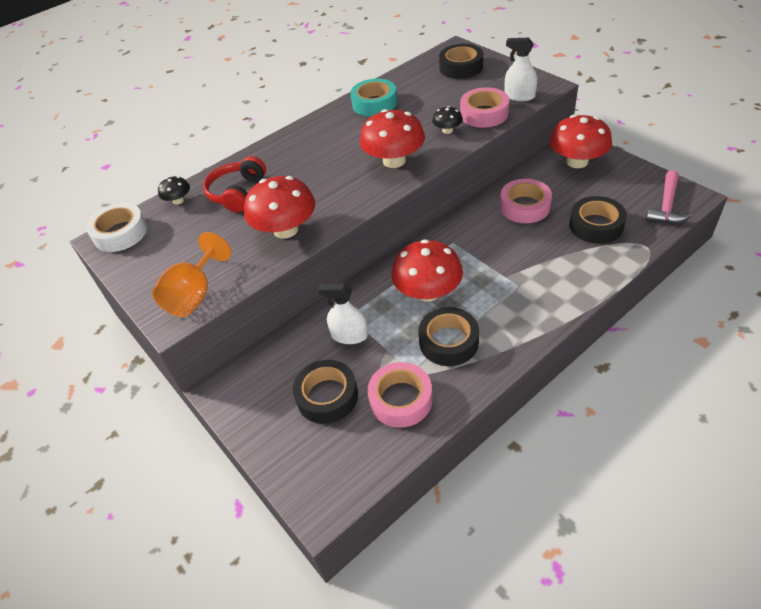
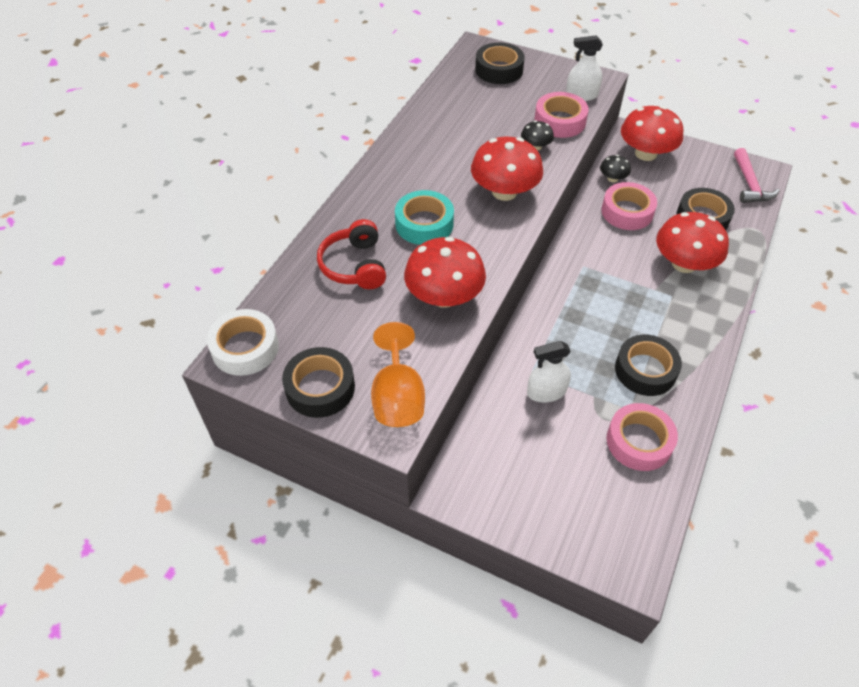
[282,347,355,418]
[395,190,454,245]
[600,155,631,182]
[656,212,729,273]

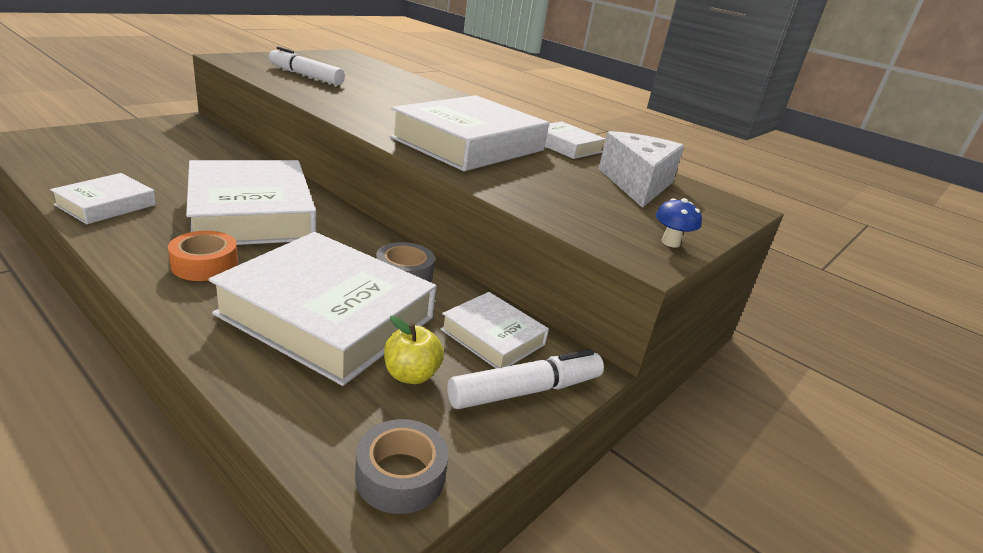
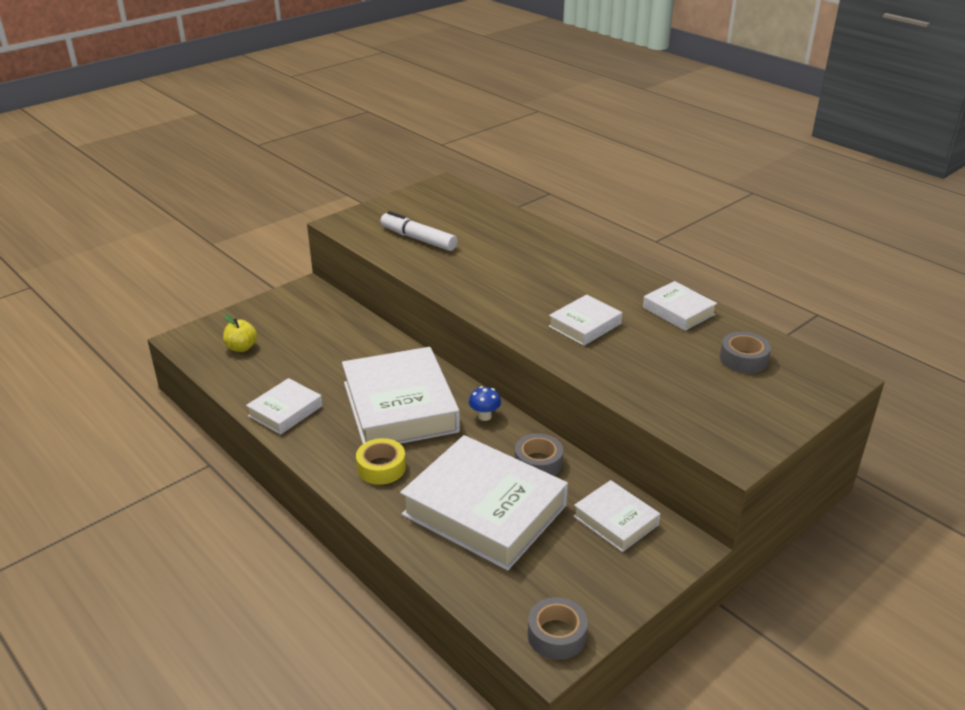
[223,315,257,352]
[356,438,406,485]
[469,386,501,421]
[548,294,622,346]
[720,332,771,374]
[447,349,604,409] (first image)

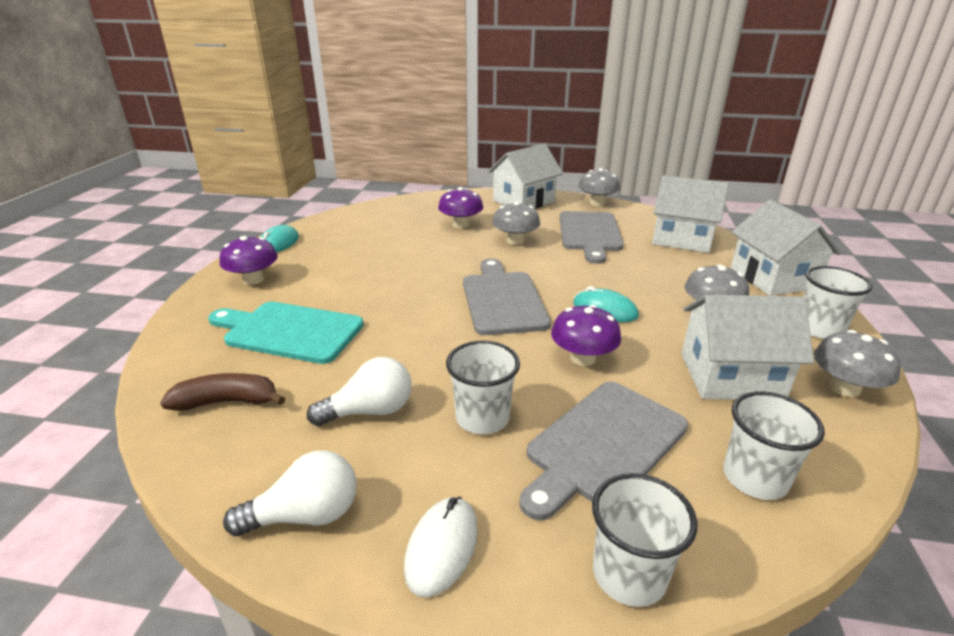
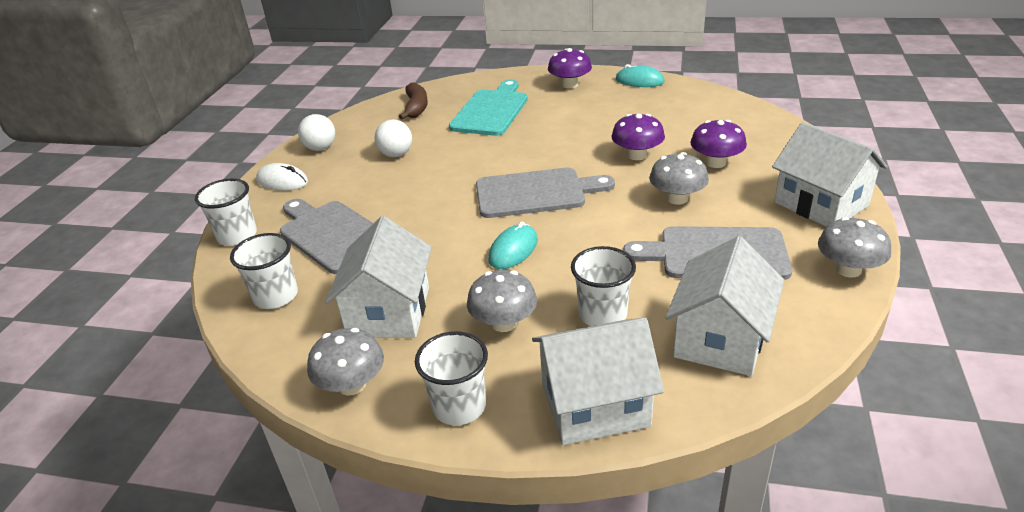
[571,246,636,326]
[611,114,665,160]

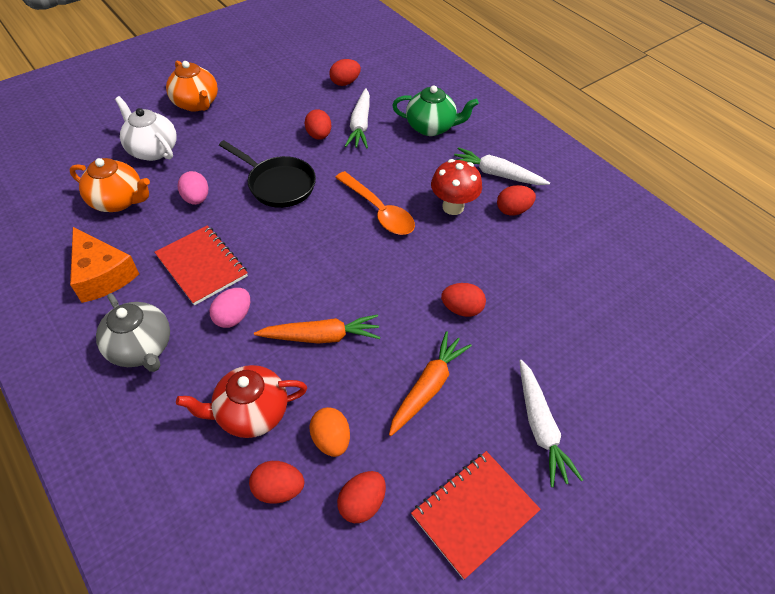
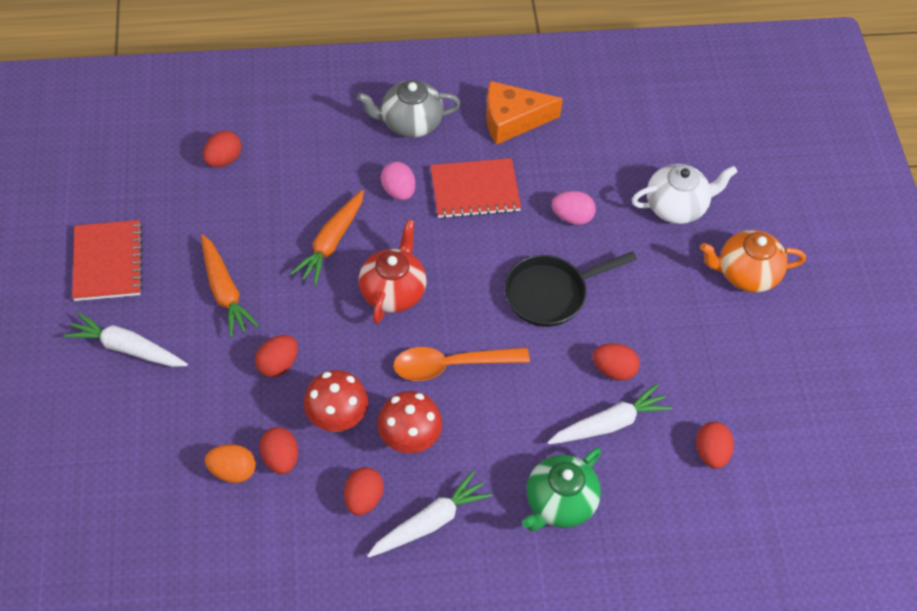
[205,444,256,483]
[260,427,298,474]
[304,370,368,432]
[359,220,426,324]
[547,384,672,445]
[69,158,150,212] (first image)

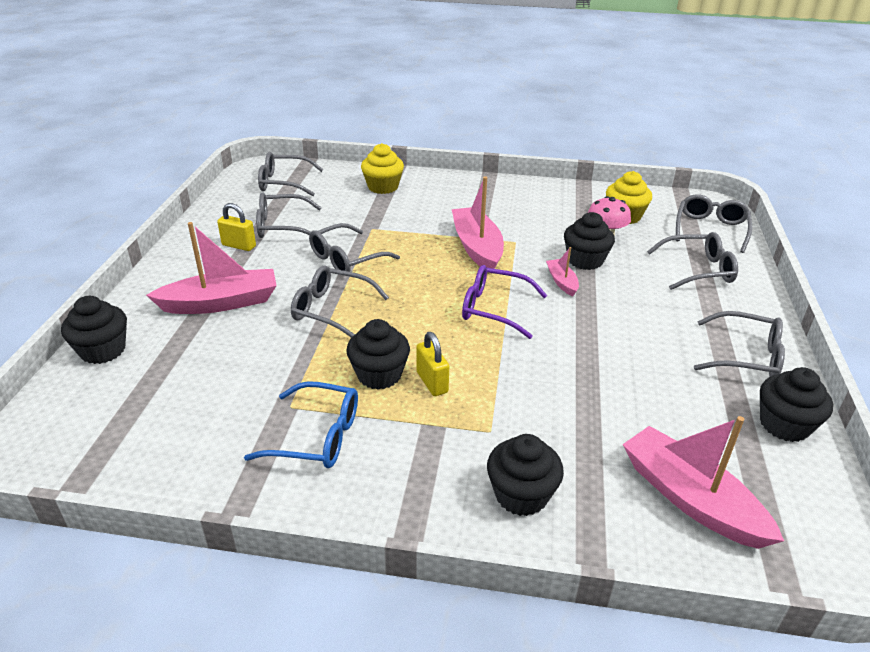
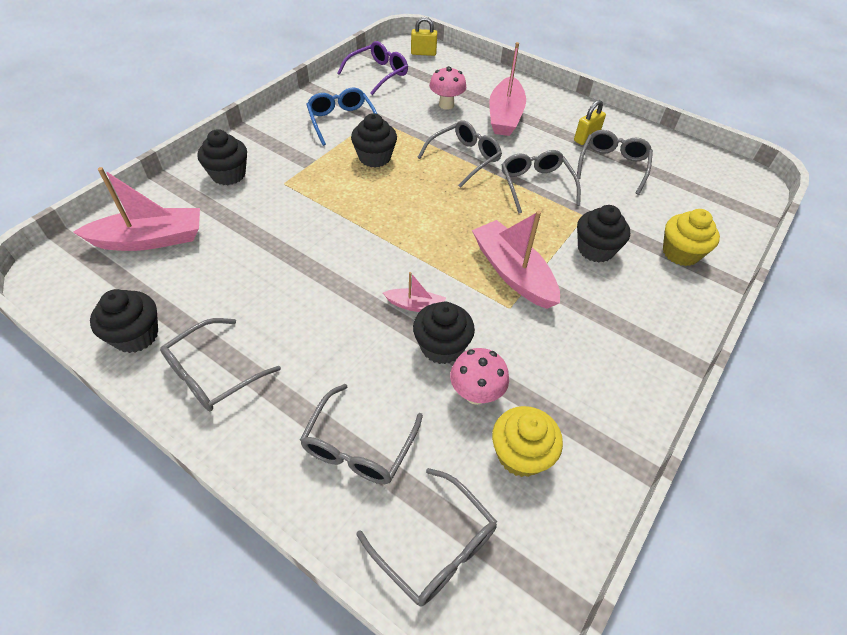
[306,88,377,146]
[337,41,408,95]
[411,17,437,56]
[429,66,466,110]
[472,211,560,309]
[577,205,630,262]
[258,152,323,196] (first image)

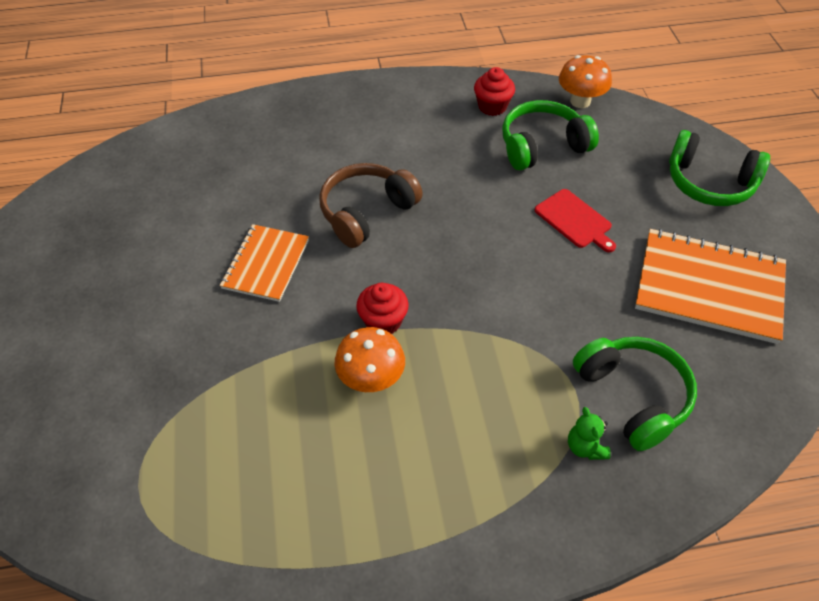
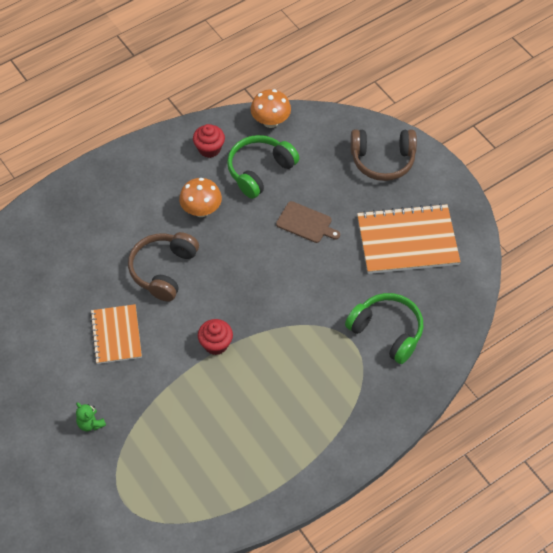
[76,402,106,431]
[179,178,222,217]
[276,201,340,243]
[350,130,417,181]

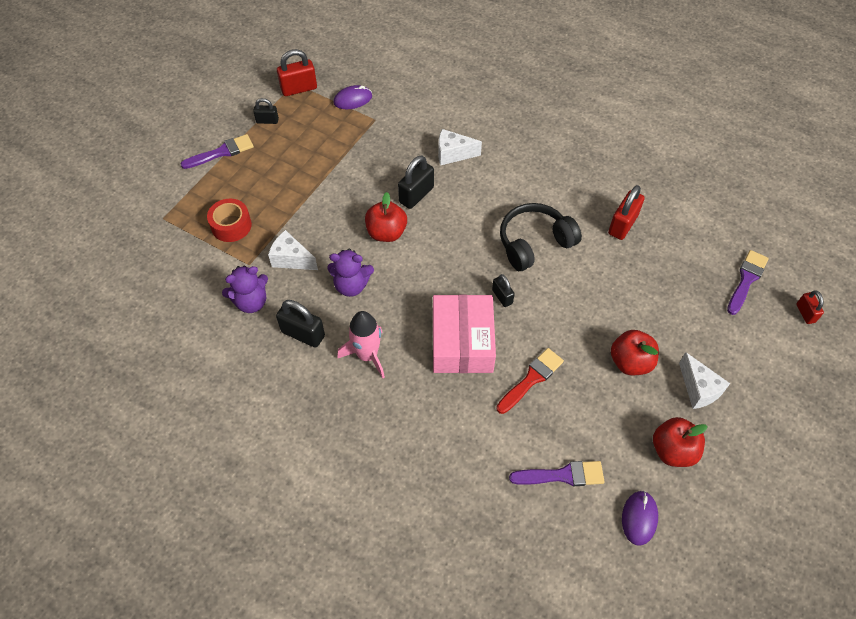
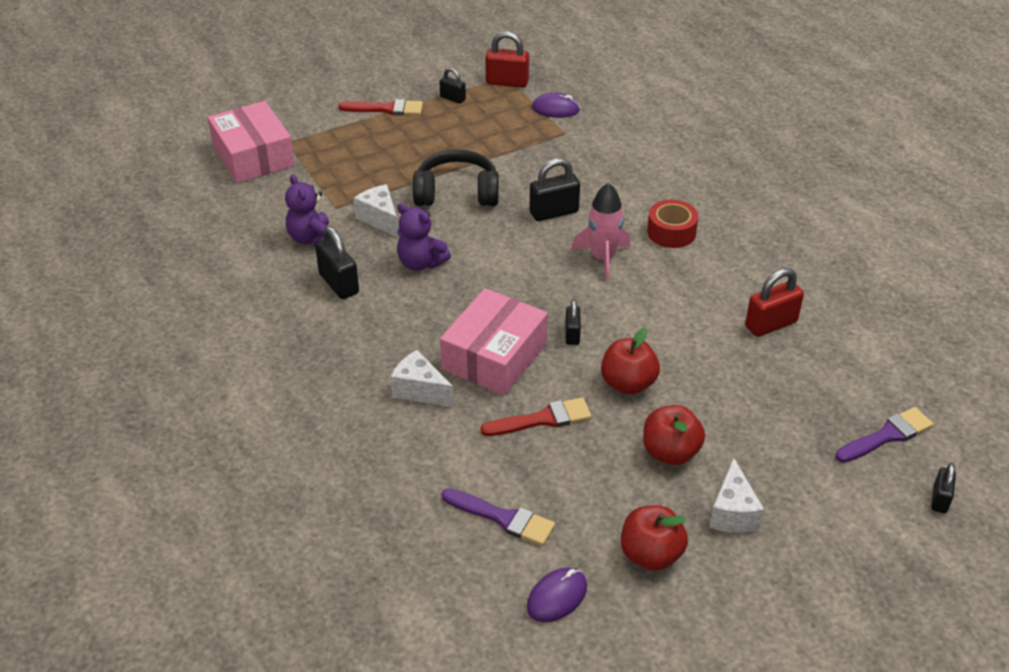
[208,101,295,183]
[285,174,329,247]
[338,99,423,116]
[390,350,454,407]
[413,150,499,206]
[571,182,630,281]
[601,328,660,395]
[647,200,698,248]
[931,463,956,513]

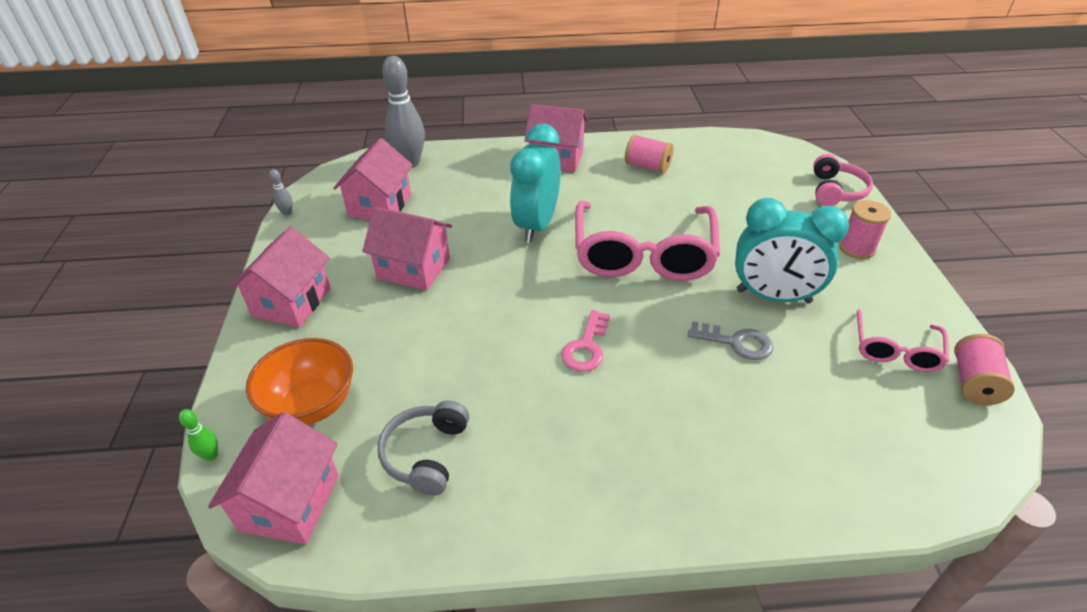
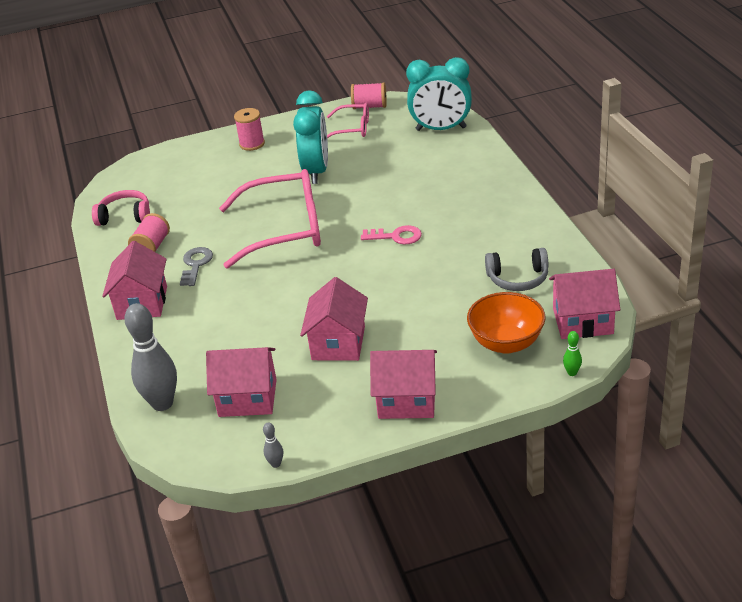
[92,190,150,226]
[180,247,213,286]
[406,57,472,131]

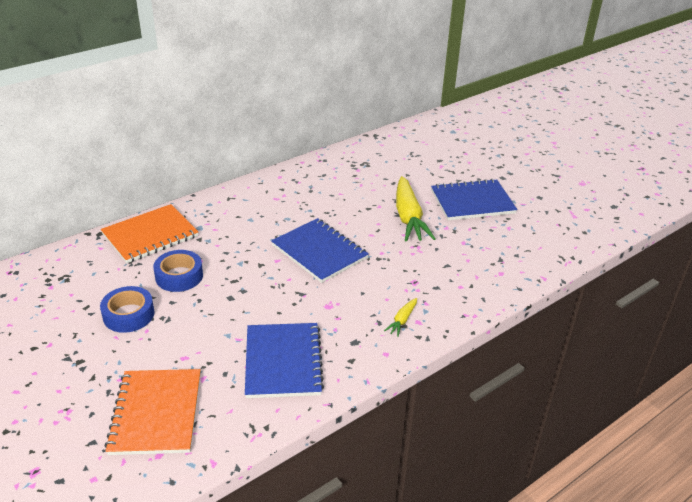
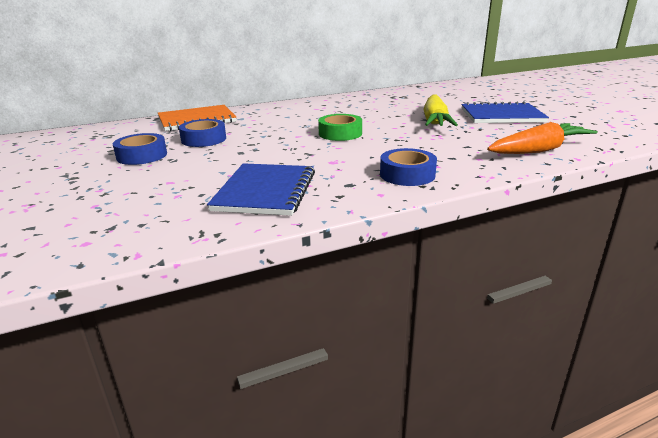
[318,114,362,141]
[380,148,437,186]
[487,122,597,154]
[105,369,201,455] (first image)

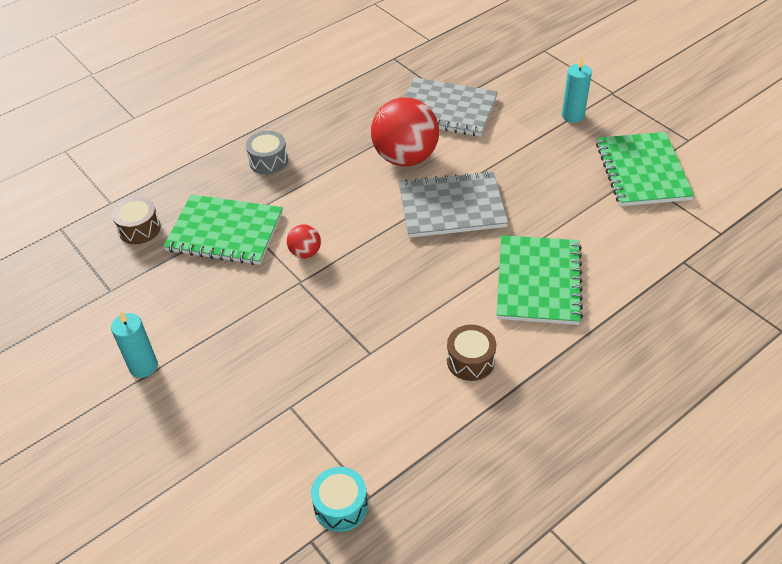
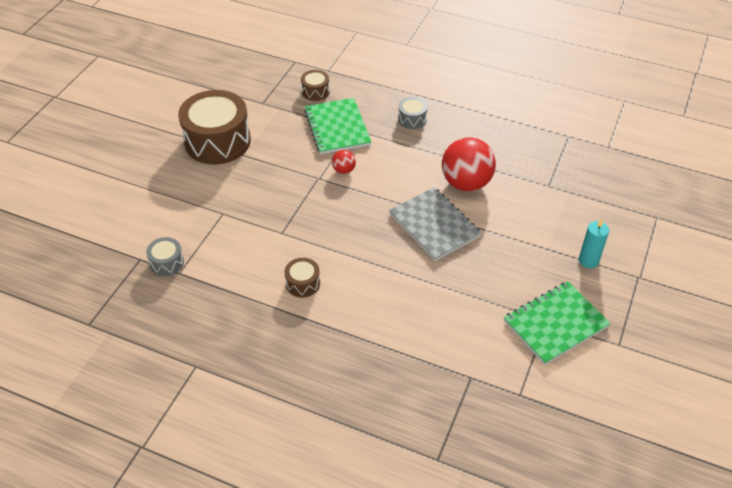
[146,237,184,276]
[178,90,251,165]
[405,77,498,137] (first image)
[496,235,583,325] (first image)

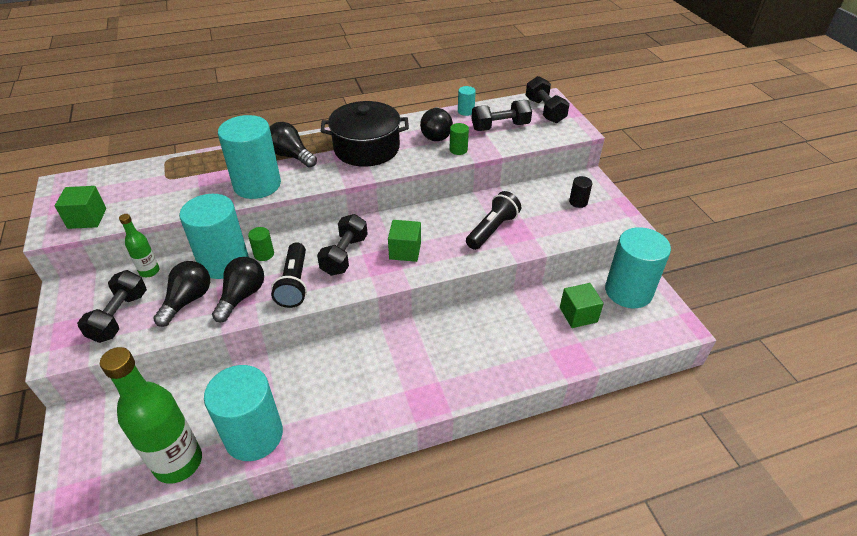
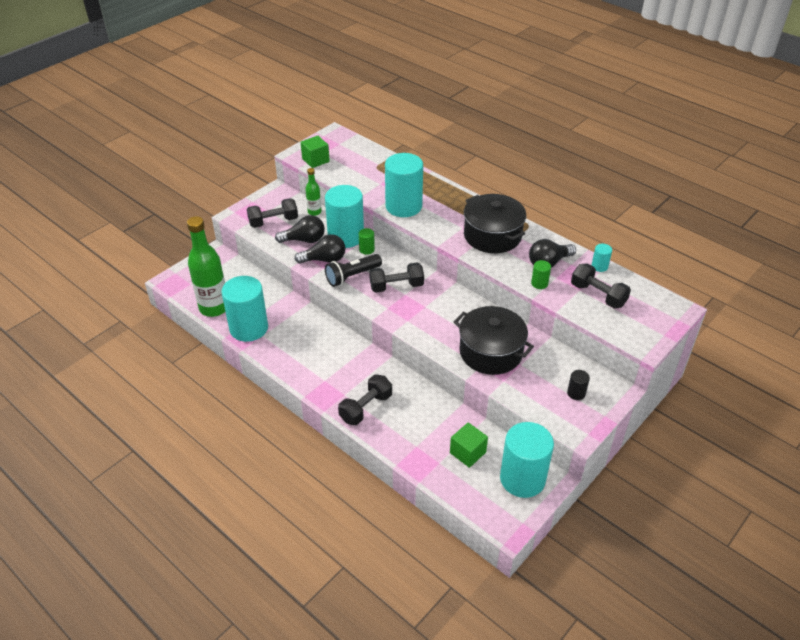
[338,375,392,425]
[454,306,534,375]
[270,122,317,168] (first image)
[388,220,421,262] (first image)

